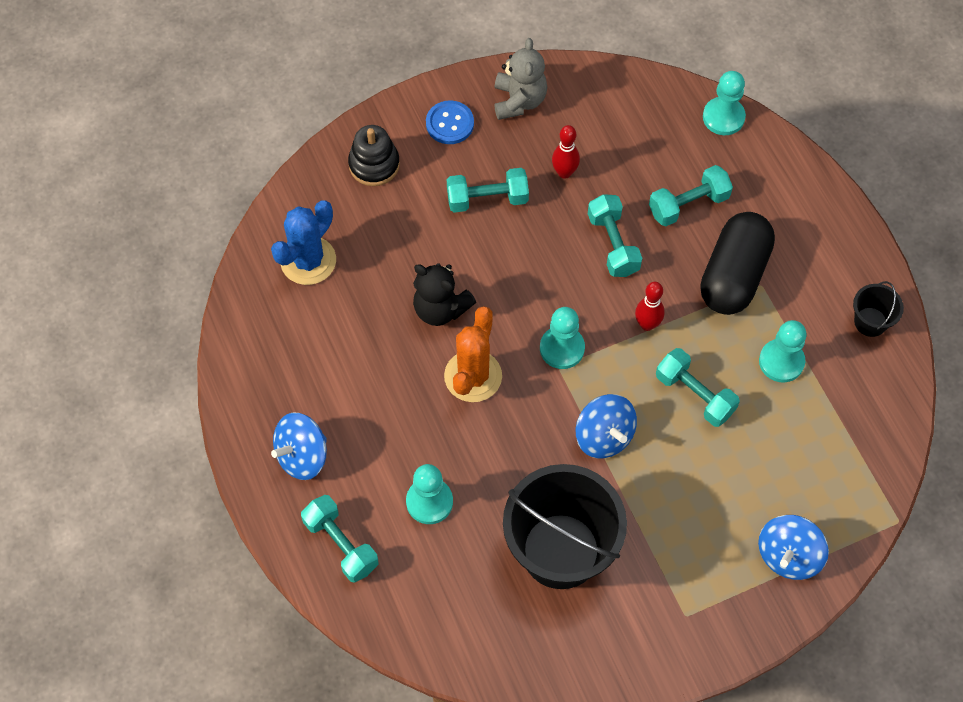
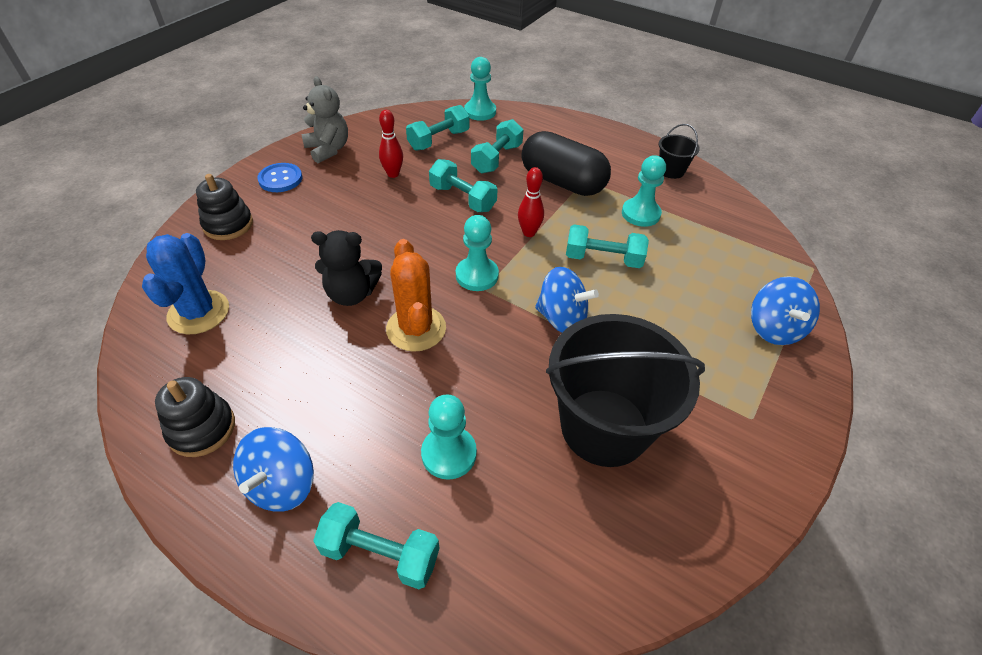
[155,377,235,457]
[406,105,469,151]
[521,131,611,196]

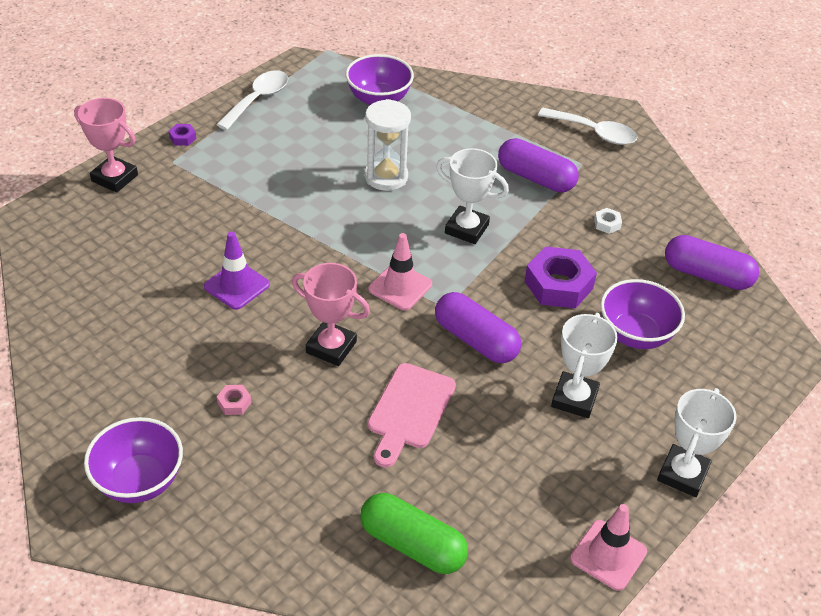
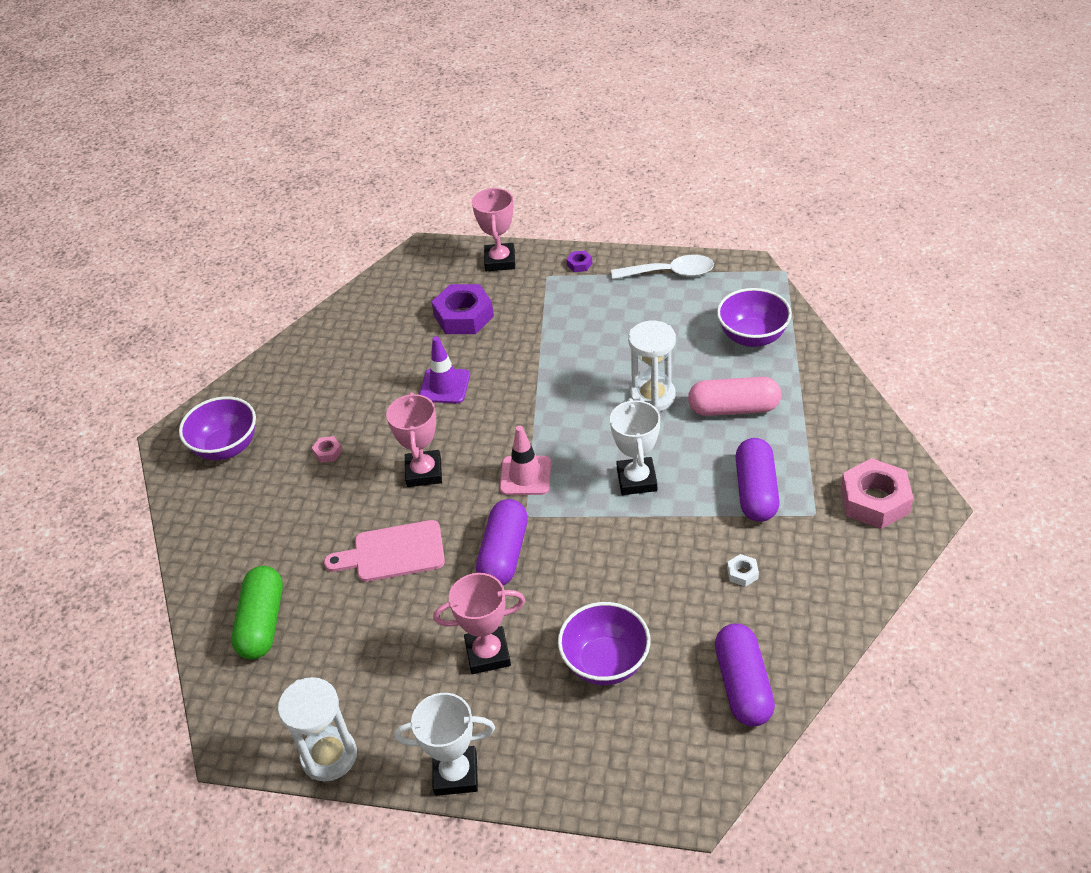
[278,677,357,781]
[432,284,494,334]
[433,573,525,674]
[688,377,781,416]
[841,458,913,529]

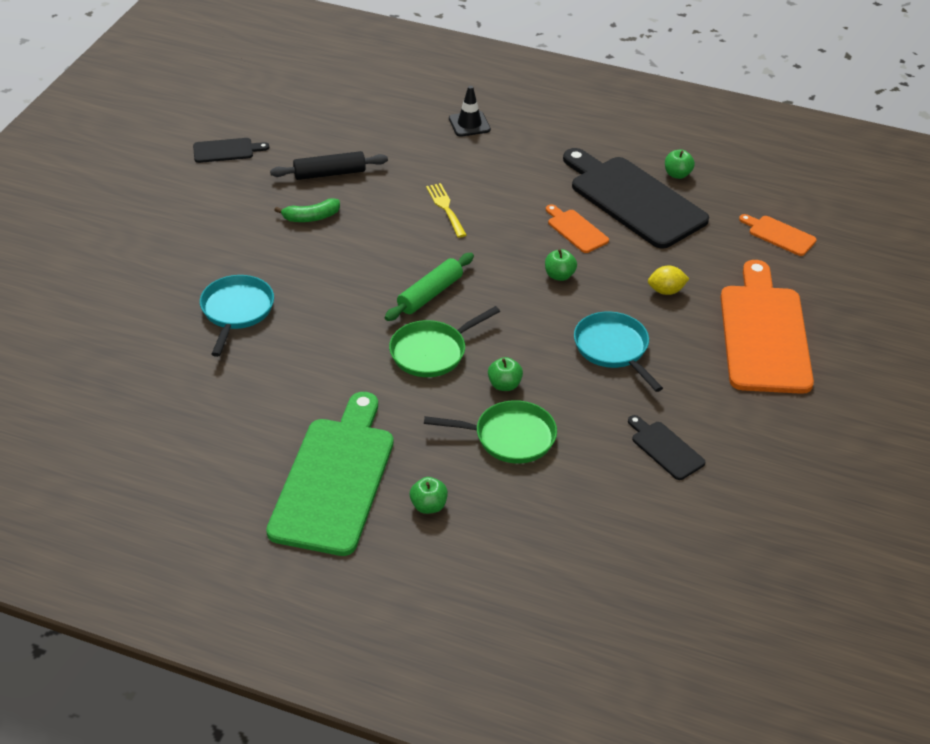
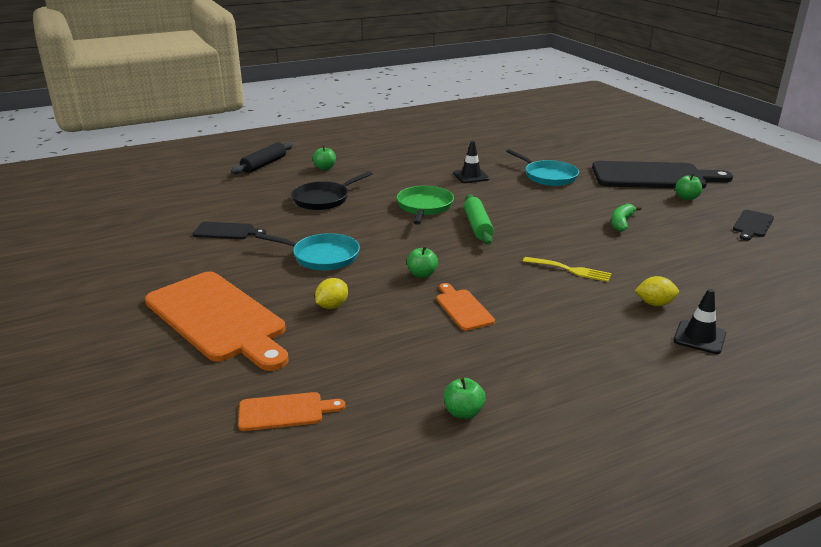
[231,142,293,174]
[291,171,372,210]
[437,283,495,331]
[453,141,489,183]
[592,161,733,189]
[635,276,679,306]
[675,174,702,200]
[266,392,394,556] (first image)

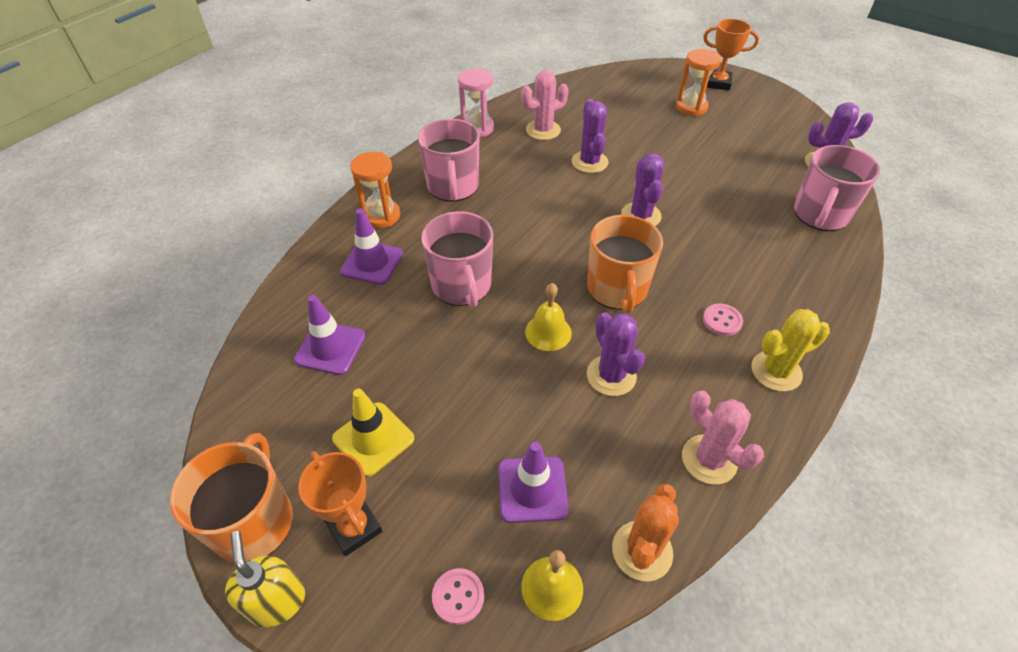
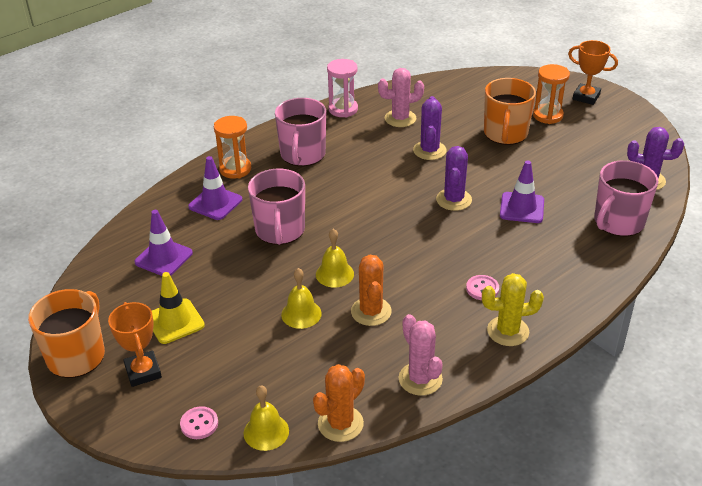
[281,268,322,329]
[351,255,392,326]
[484,78,536,145]
[500,160,544,223]
[225,531,305,627] (first image)

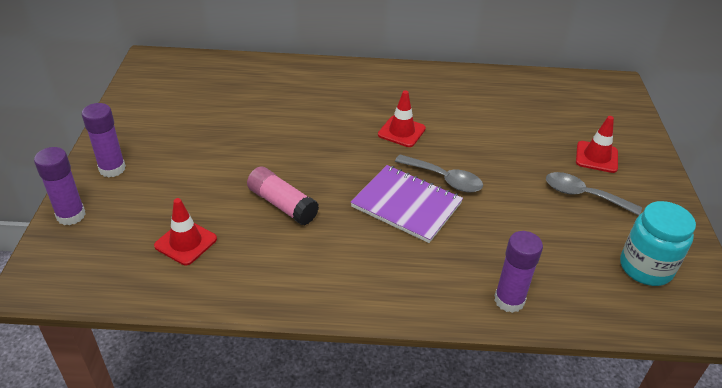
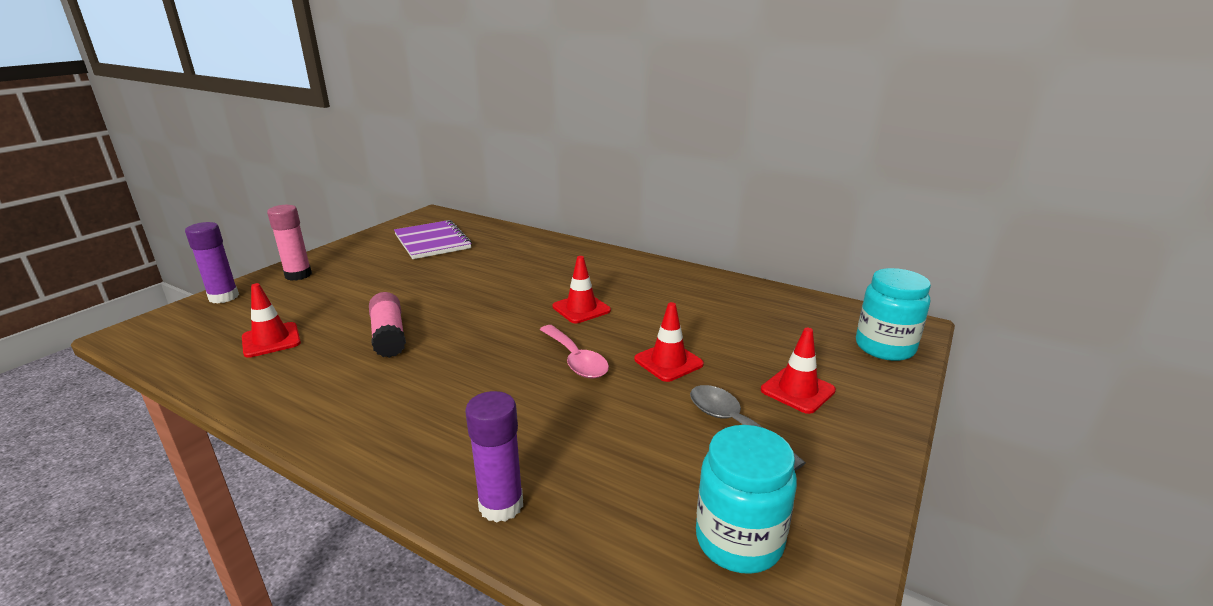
[267,205,312,281]
[394,220,472,259]
[540,325,609,379]
[634,302,704,382]
[856,268,931,361]

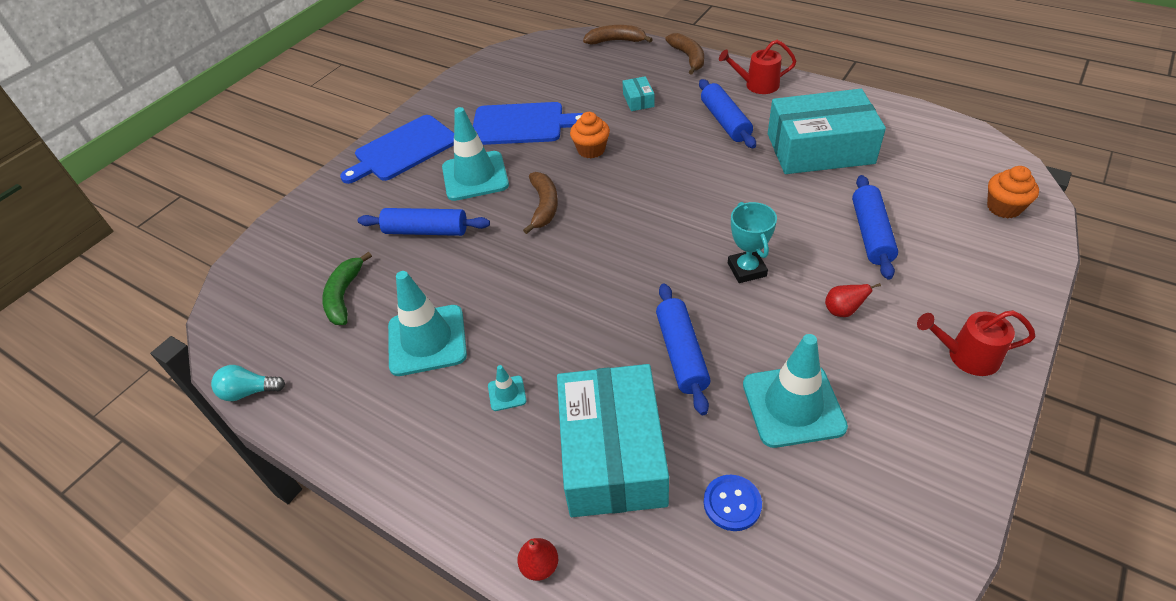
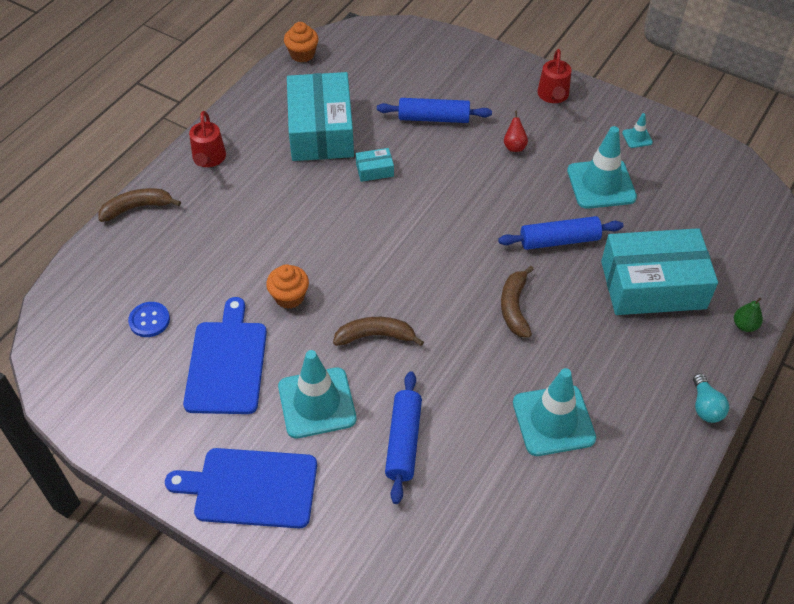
[128,302,170,337]
[165,448,317,528]
[284,22,319,63]
[356,148,394,182]
[501,266,534,338]
[622,113,653,148]
[693,373,729,423]
[734,298,763,332]
[322,252,372,325] (first image)
[699,79,756,148] (first image)
[728,202,777,283] (first image)

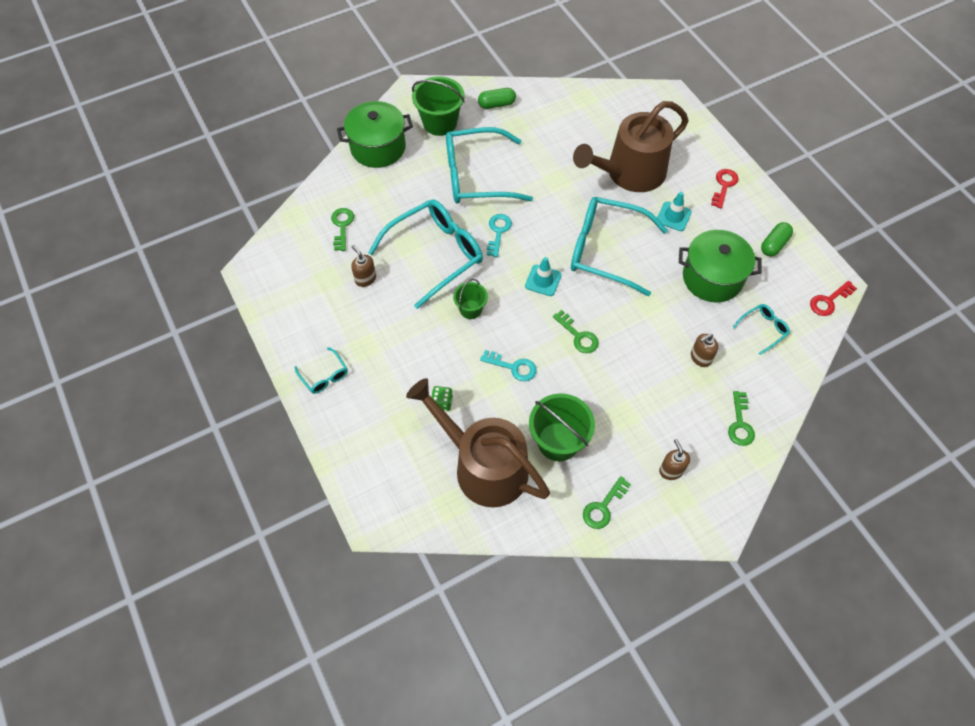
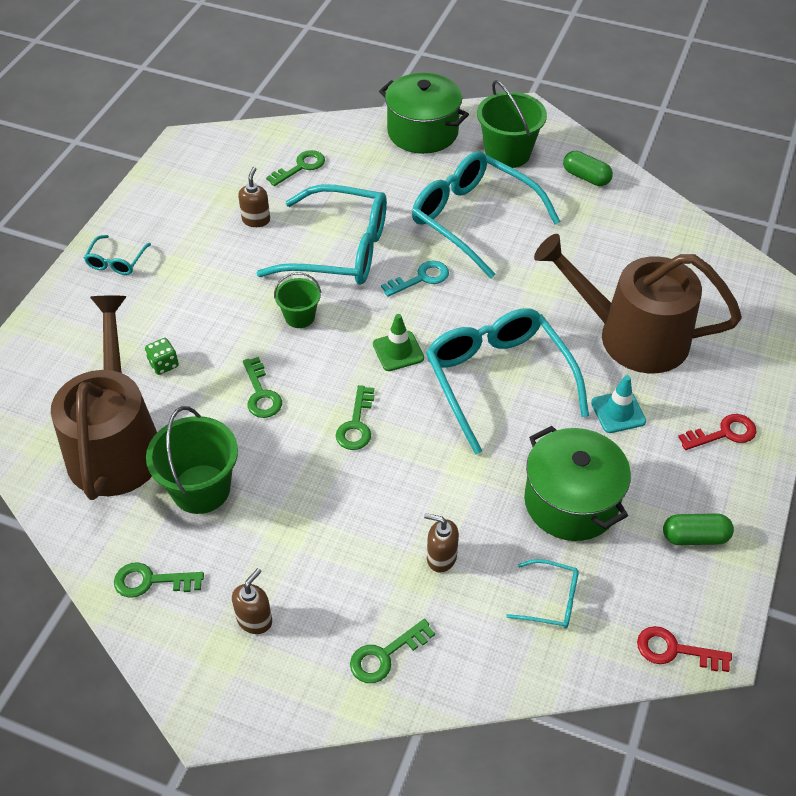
[243,357,282,418]
[373,314,424,371]

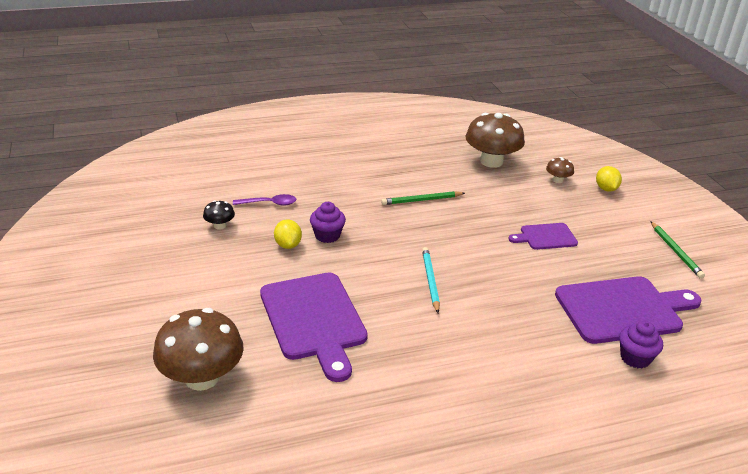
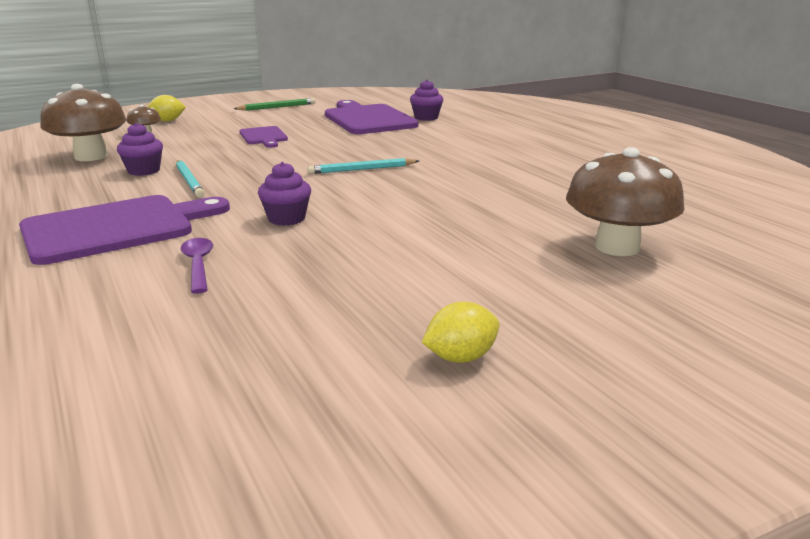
[19,195,230,265]
[117,123,163,176]
[176,160,204,198]
[422,302,500,363]
[203,200,235,230] (first image)

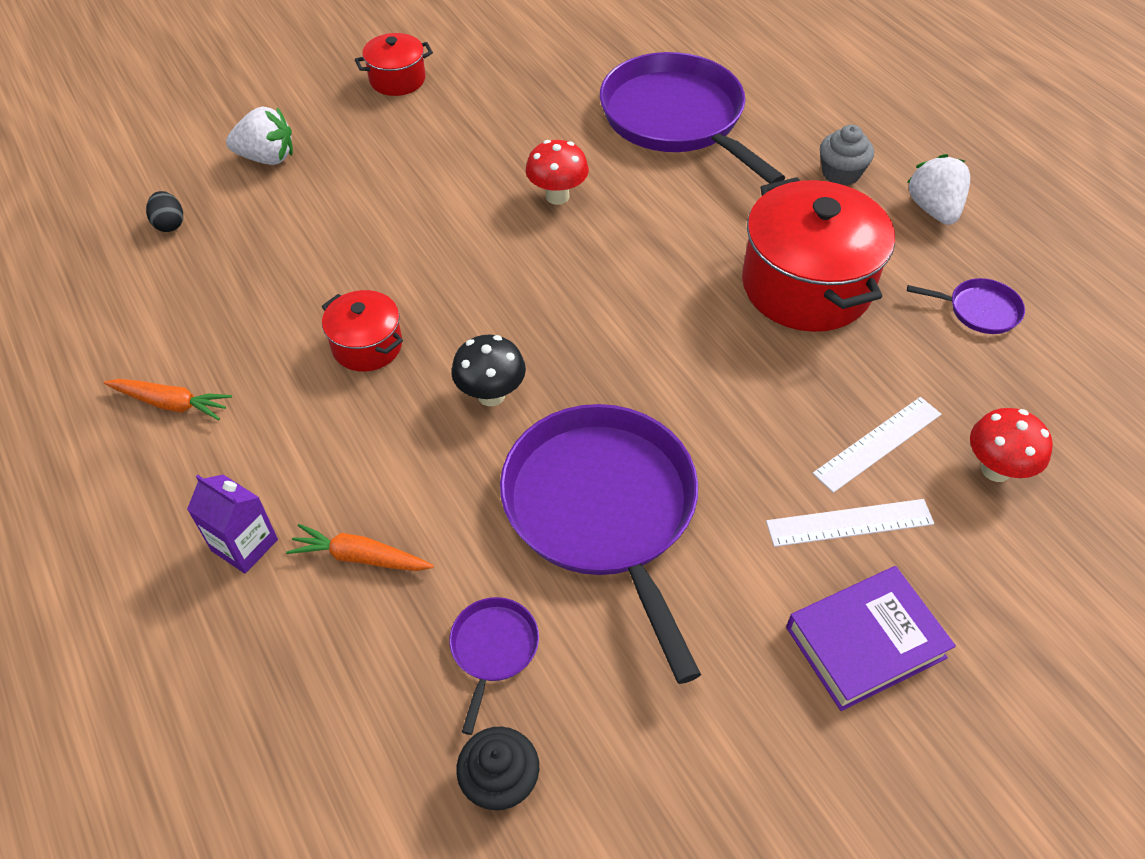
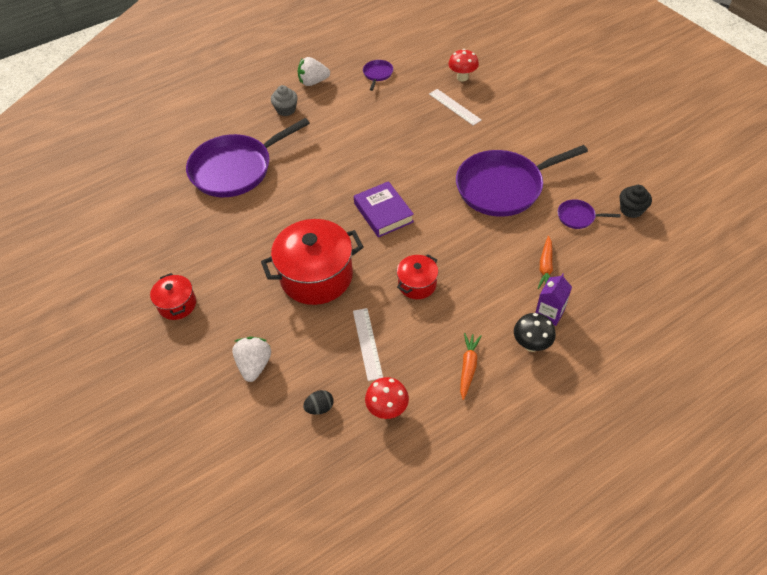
[261,219,364,305]
[353,308,383,381]
[354,181,414,237]
[365,377,409,419]
[514,313,556,352]

